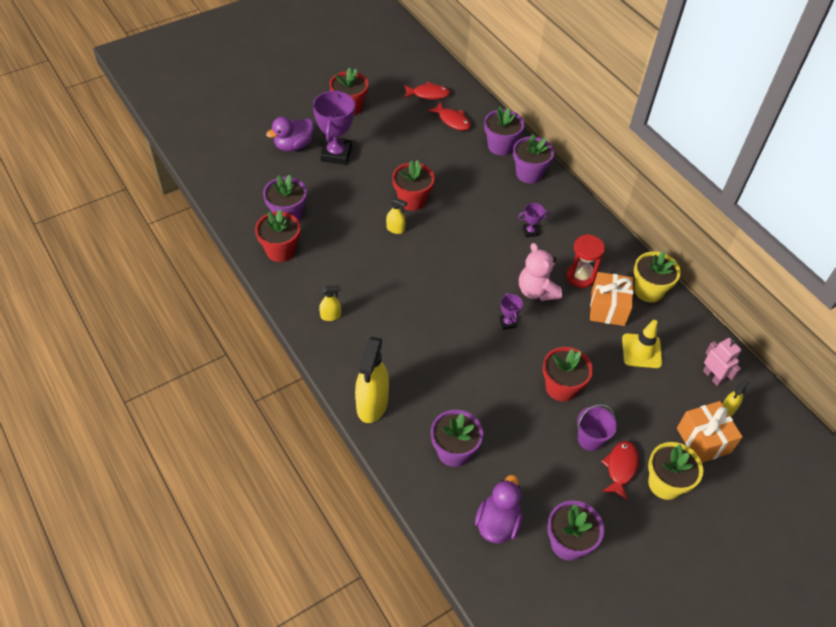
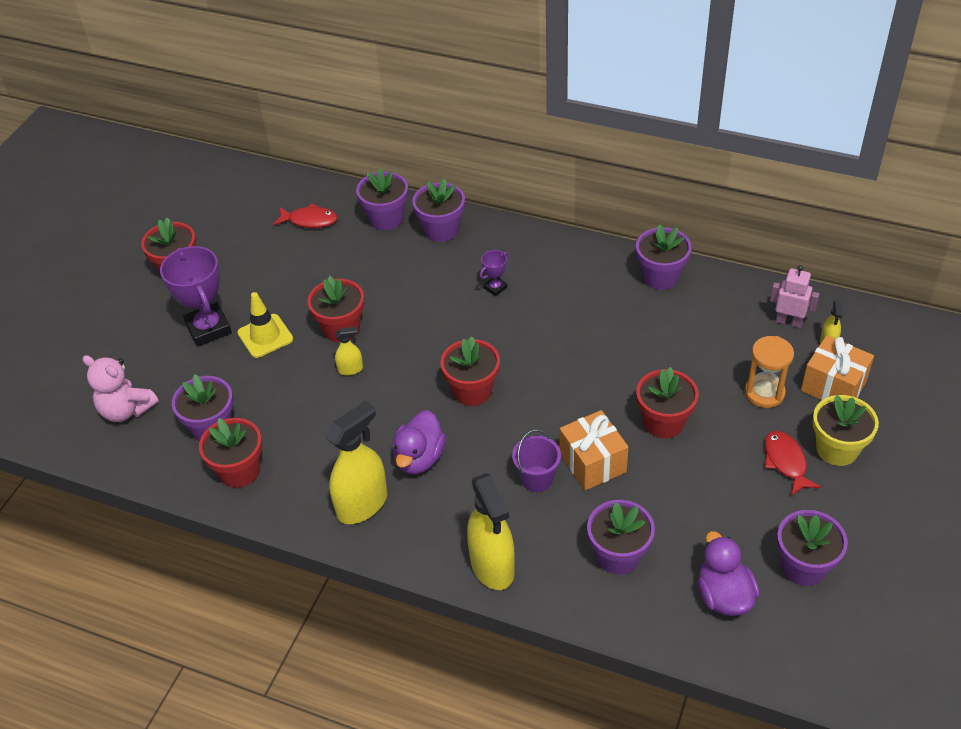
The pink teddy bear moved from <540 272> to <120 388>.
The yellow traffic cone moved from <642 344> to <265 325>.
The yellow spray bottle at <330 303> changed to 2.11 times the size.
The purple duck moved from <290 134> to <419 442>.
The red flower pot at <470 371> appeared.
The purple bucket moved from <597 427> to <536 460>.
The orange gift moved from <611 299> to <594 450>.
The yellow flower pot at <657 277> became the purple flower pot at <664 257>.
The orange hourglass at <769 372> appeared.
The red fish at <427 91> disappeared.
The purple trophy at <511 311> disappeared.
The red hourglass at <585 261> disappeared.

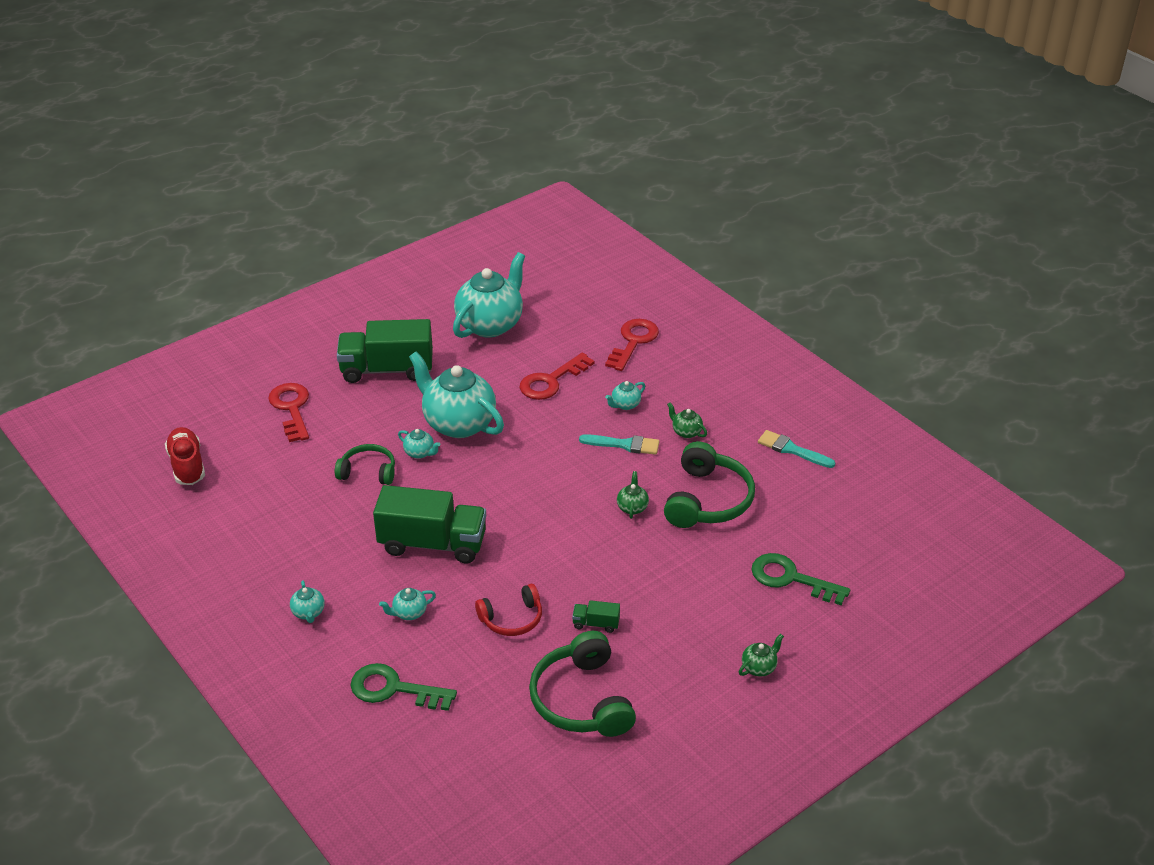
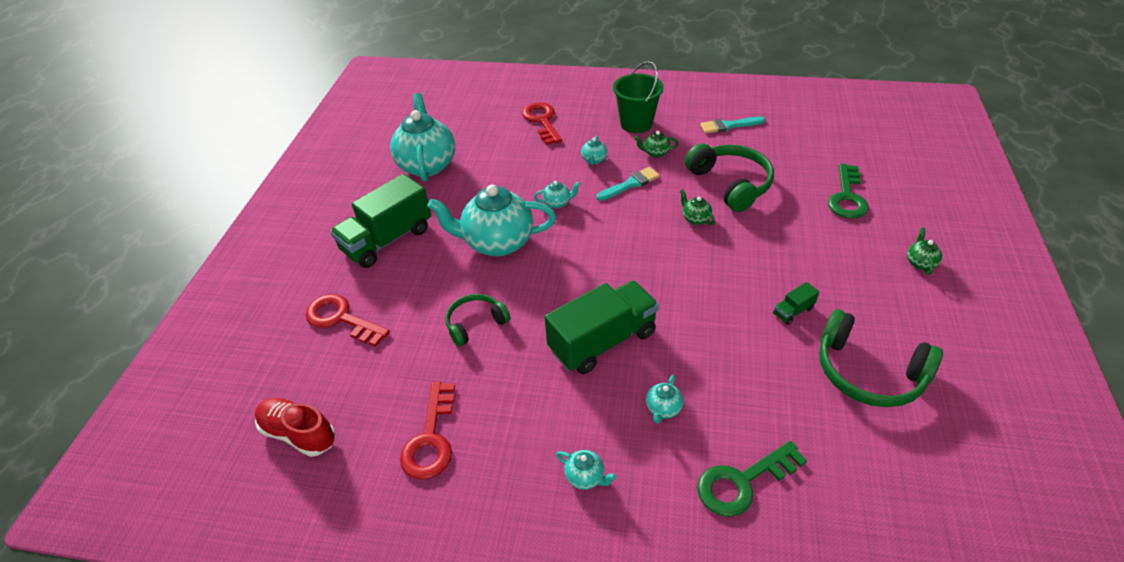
The red key moved from <557 376> to <427 431>.
The turquoise teapot moved from <419 444> to <557 195>.
The green bucket at <638 97> appeared.
The green key at <800 579> turned 60 degrees counterclockwise.
The red headphones at <508 610> disappeared.

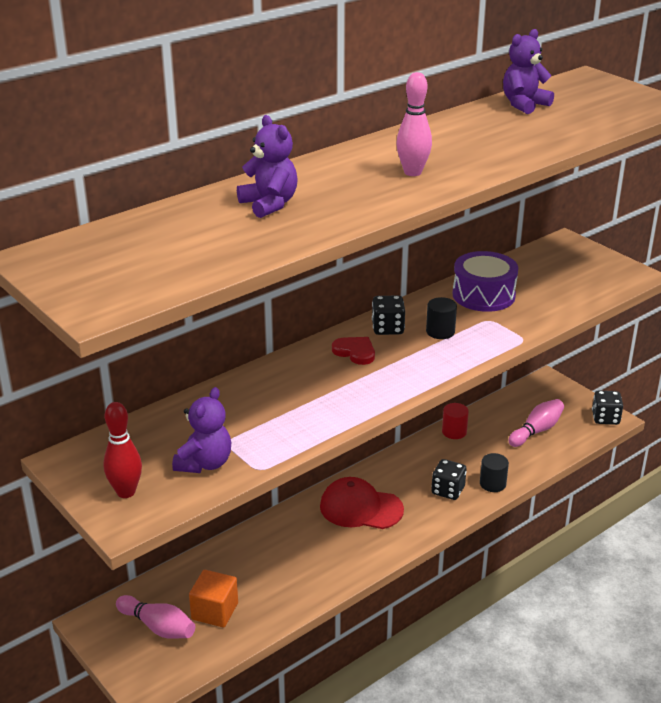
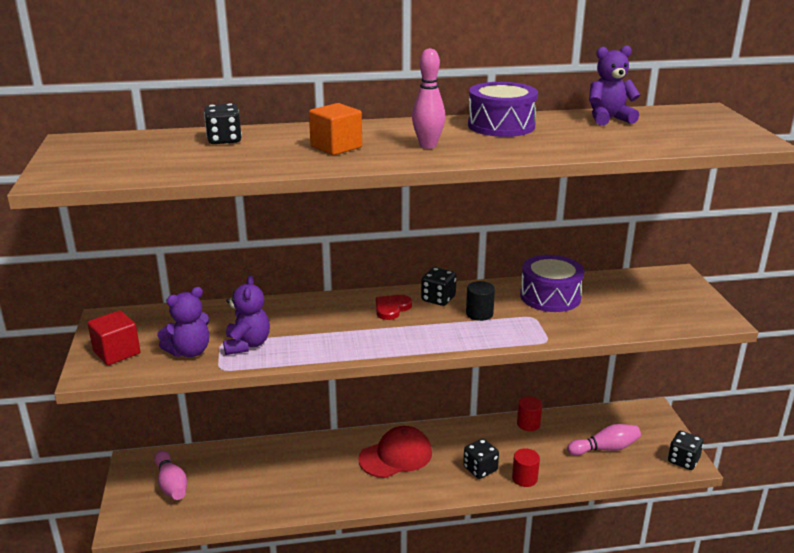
The red bowling pin at <122 450> was replaced by the red cube at <113 337>.
The black dice at <223 123> appeared.
The purple teddy bear moved from <267 166> to <246 315>.
The orange cube moved from <213 598> to <335 129>.
The red cap at <362 503> turned 105 degrees clockwise.
The red heart at <353 351> turned 120 degrees counterclockwise.
The purple drum at <503 109> appeared.
The black cylinder at <494 472> became the red cylinder at <526 467>.

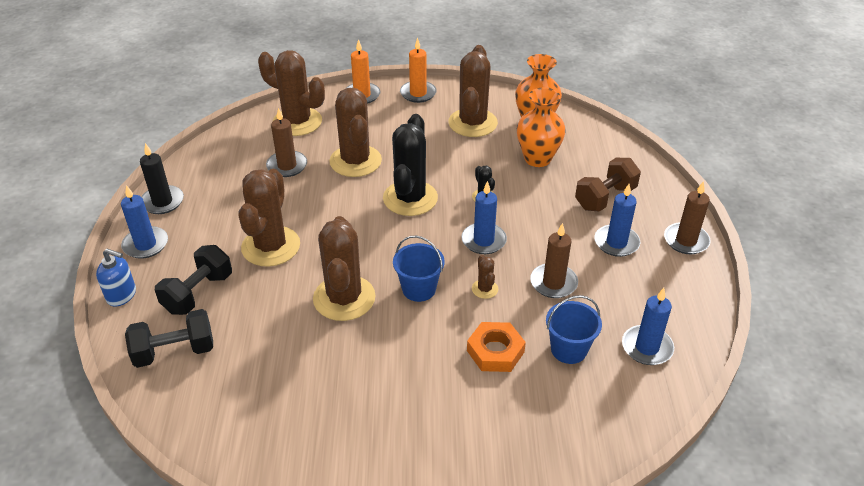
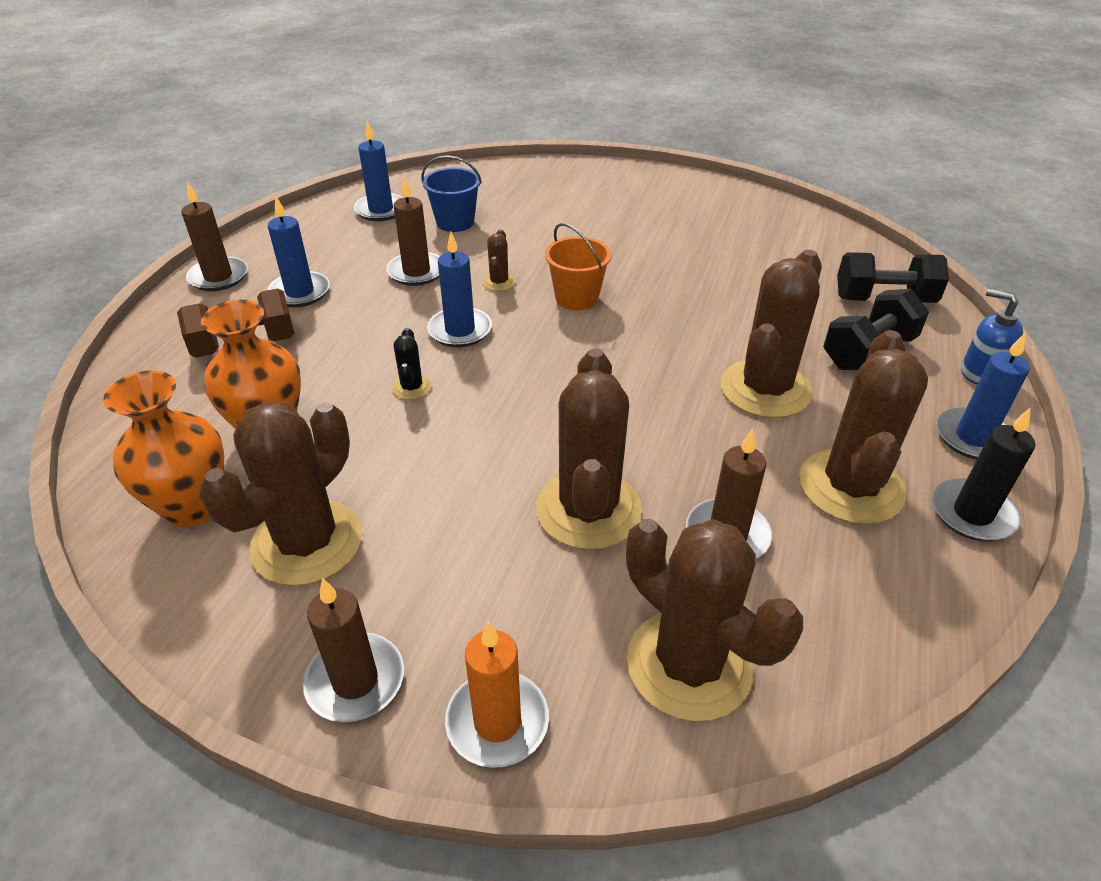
The orange candle at <418 70> became the brown candle at <353 650>.
The blue bucket at <419 269> became the orange bucket at <578 266>.
The brown cactus moved from <344 268> to <864 427>.
The black cactus at <410 165> disappeared.
The orange nut at <496 347> disappeared.

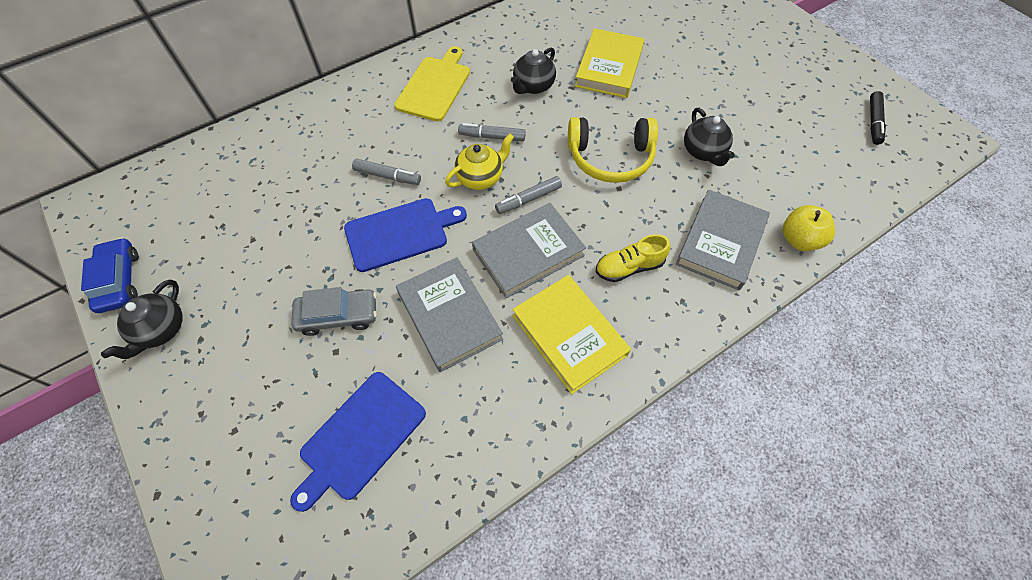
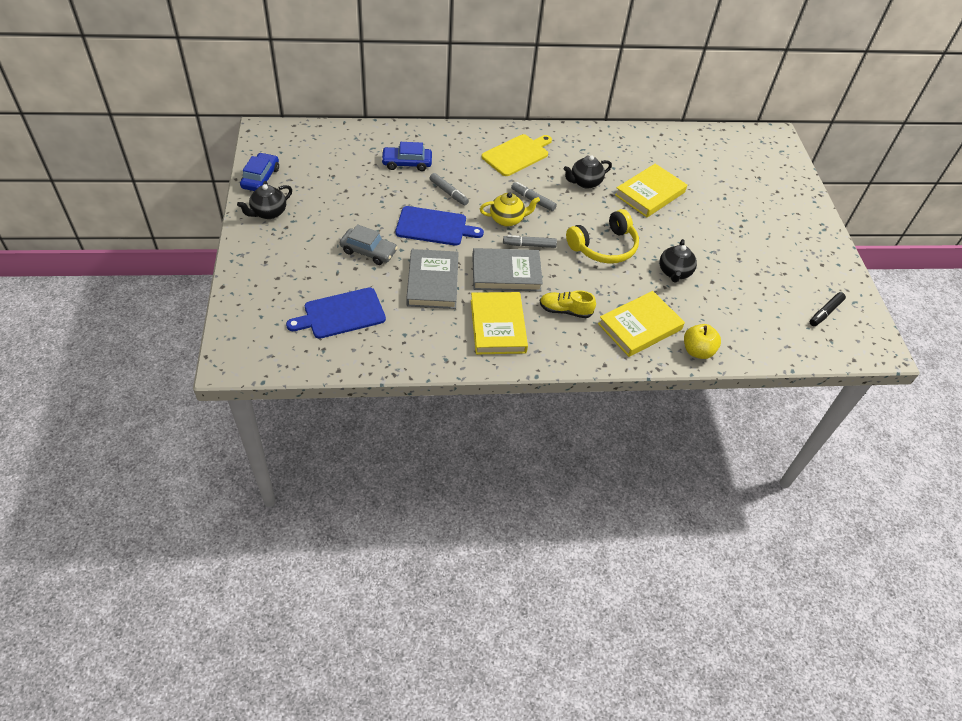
The blue car at <406 156> appeared.
The yellow headphones at <613 150> turned 60 degrees counterclockwise.
The grey book at <723 240> became the yellow book at <641 324>.

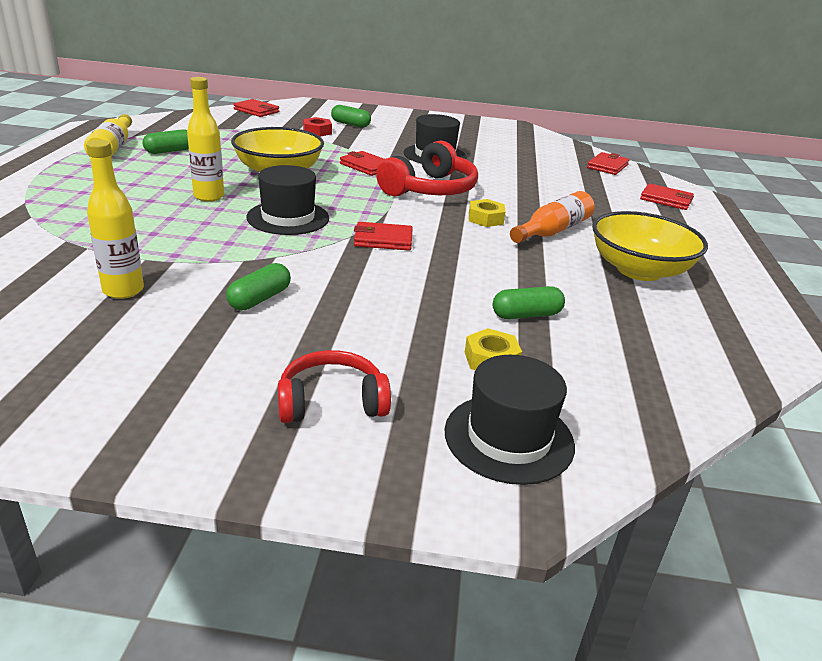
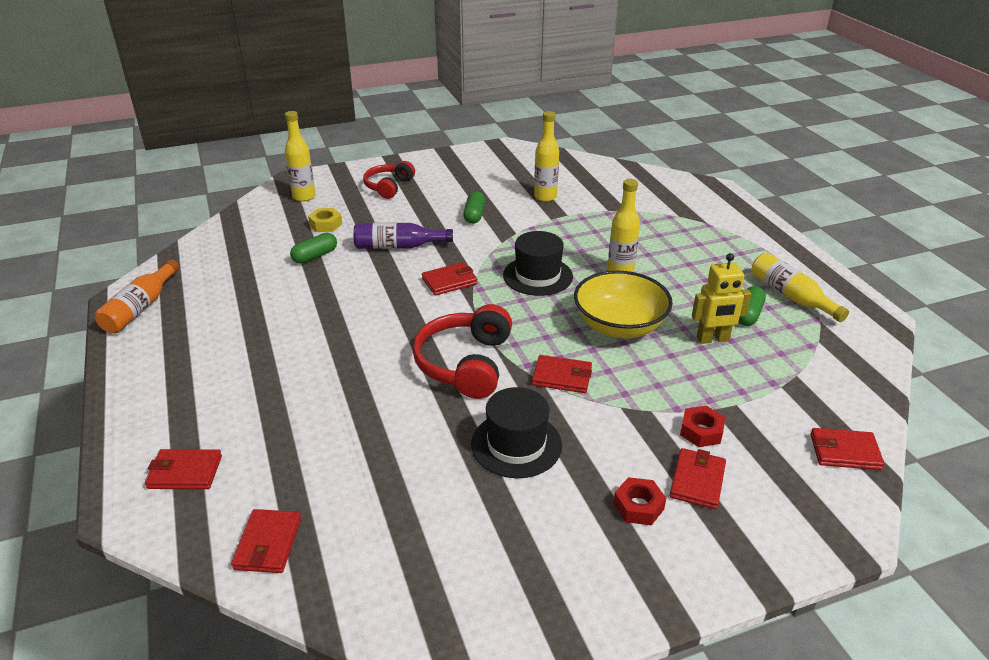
The orange bottle moved from <552 217> to <137 296>.
The black hat at <509 420> was replaced by the yellow bottle at <300 156>.
The purple bottle at <403 236> appeared.
The red headphones at <334 386> turned 150 degrees clockwise.
The red nut at <639 501> appeared.
The green capsule at <351 116> was replaced by the red wallet at <698 478>.
The yellow robot at <722 298> appeared.
The yellow nut at <487 213> disappeared.
The yellow bowl at <650 246> disappeared.

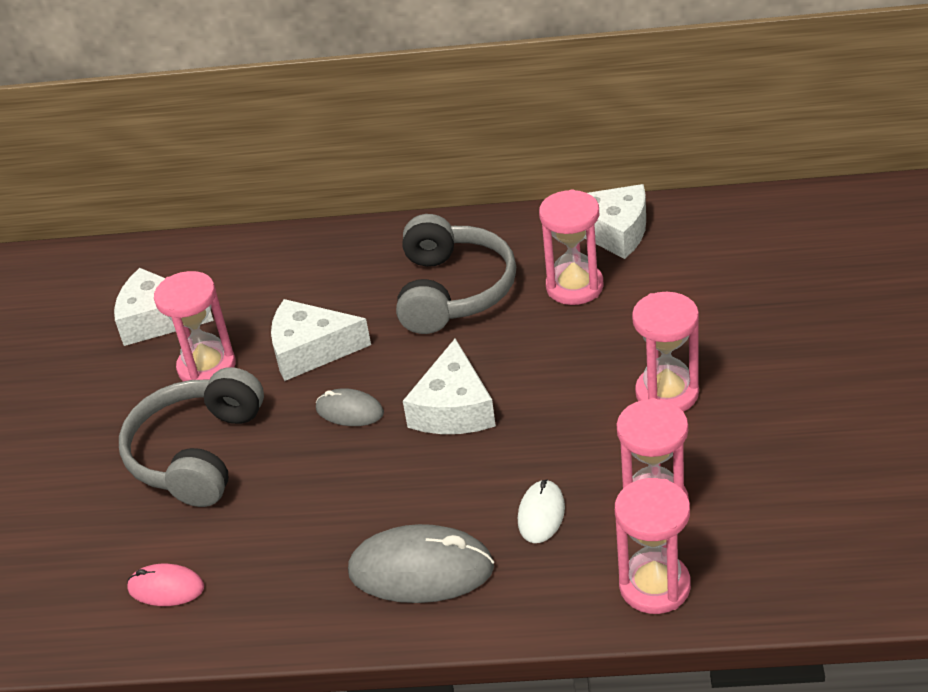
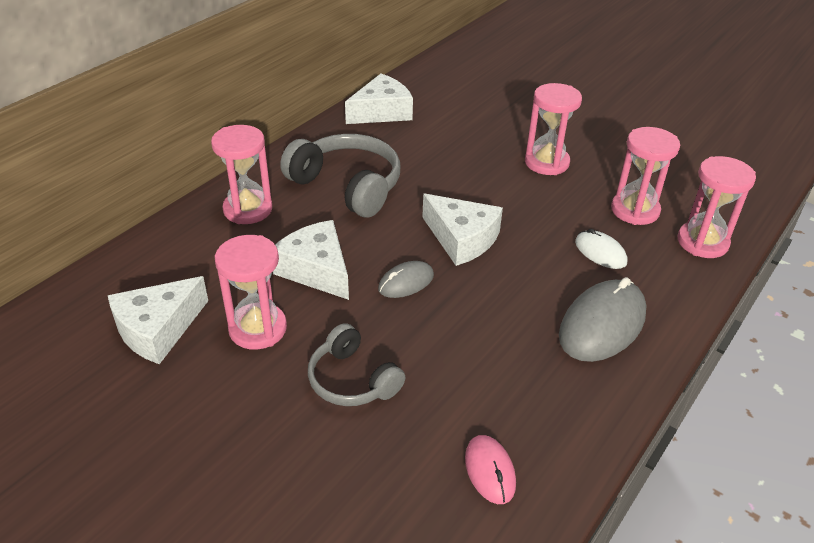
The pink hourglass moved from <571 247> to <241 174>.
The white cheese at <321 340> turned 105 degrees clockwise.
The grey headphones at <191 437> changed to 0.63 times the size.
The pink mouse at <165 585> turned 60 degrees counterclockwise.

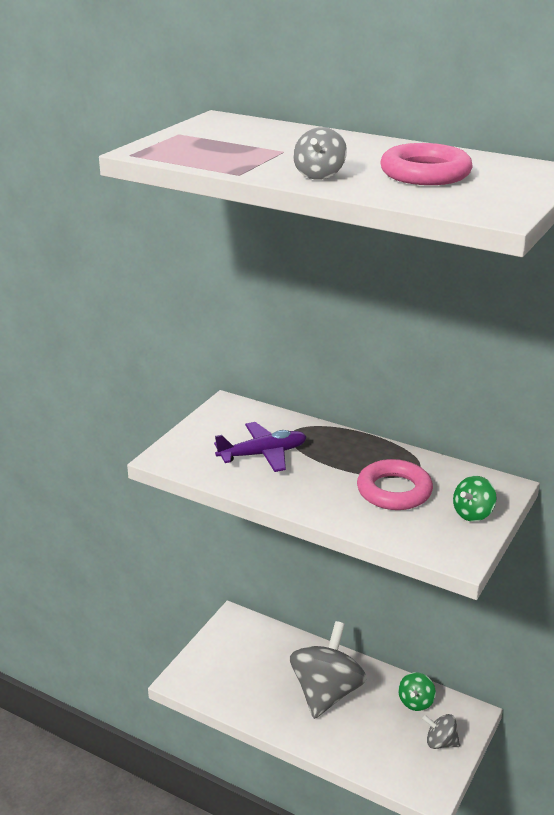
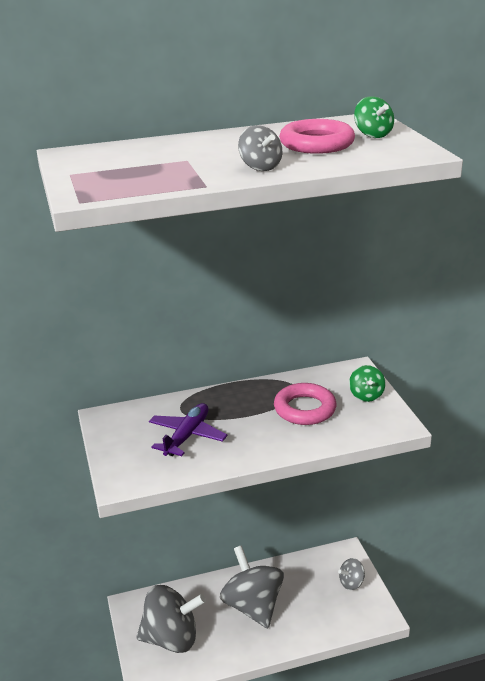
The grey spinning top at <171 619> appeared.
The green spinning top moved from <417 691> to <374 117>.

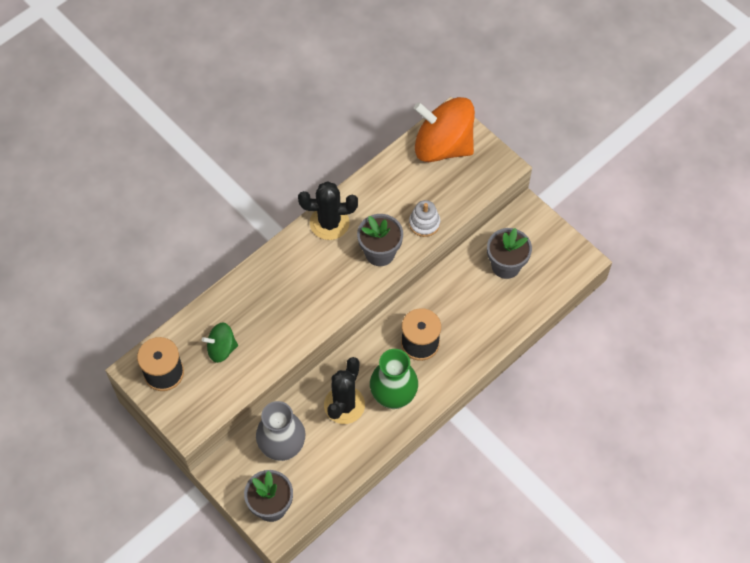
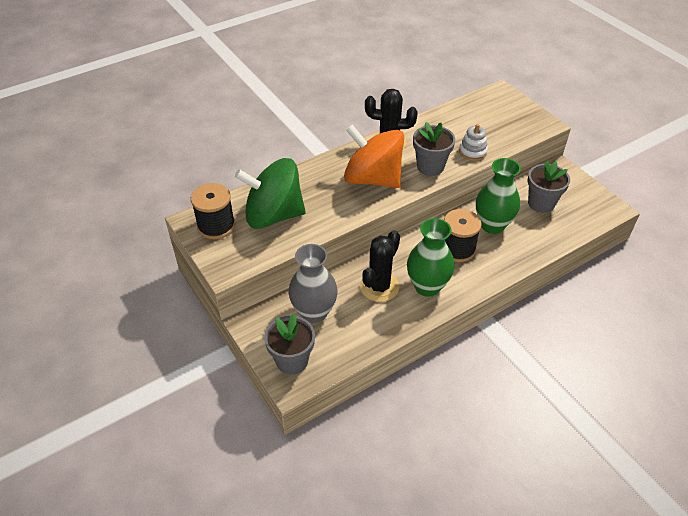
The green spinning top at <220 342> changed to 2.05 times the size.
The orange spinning top moved from <444 129> to <374 156>.
The green vase at <498 196> appeared.

